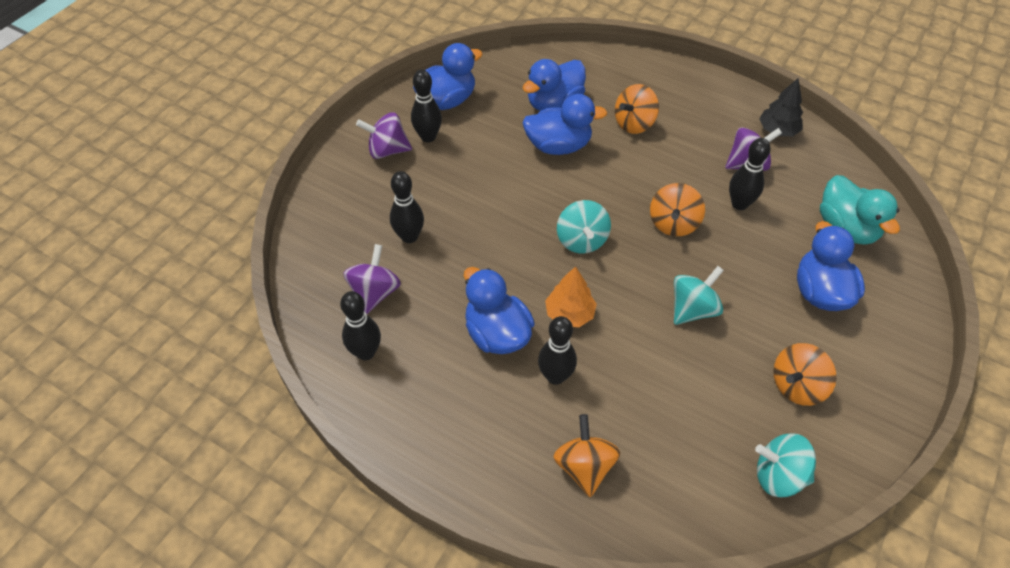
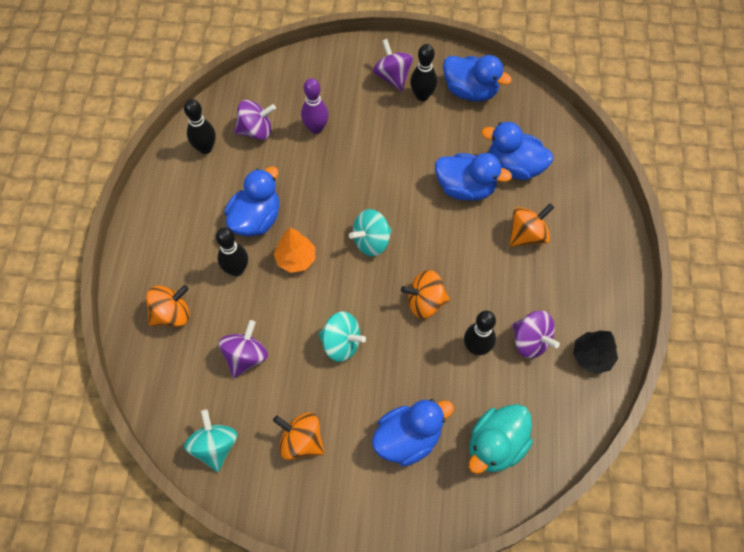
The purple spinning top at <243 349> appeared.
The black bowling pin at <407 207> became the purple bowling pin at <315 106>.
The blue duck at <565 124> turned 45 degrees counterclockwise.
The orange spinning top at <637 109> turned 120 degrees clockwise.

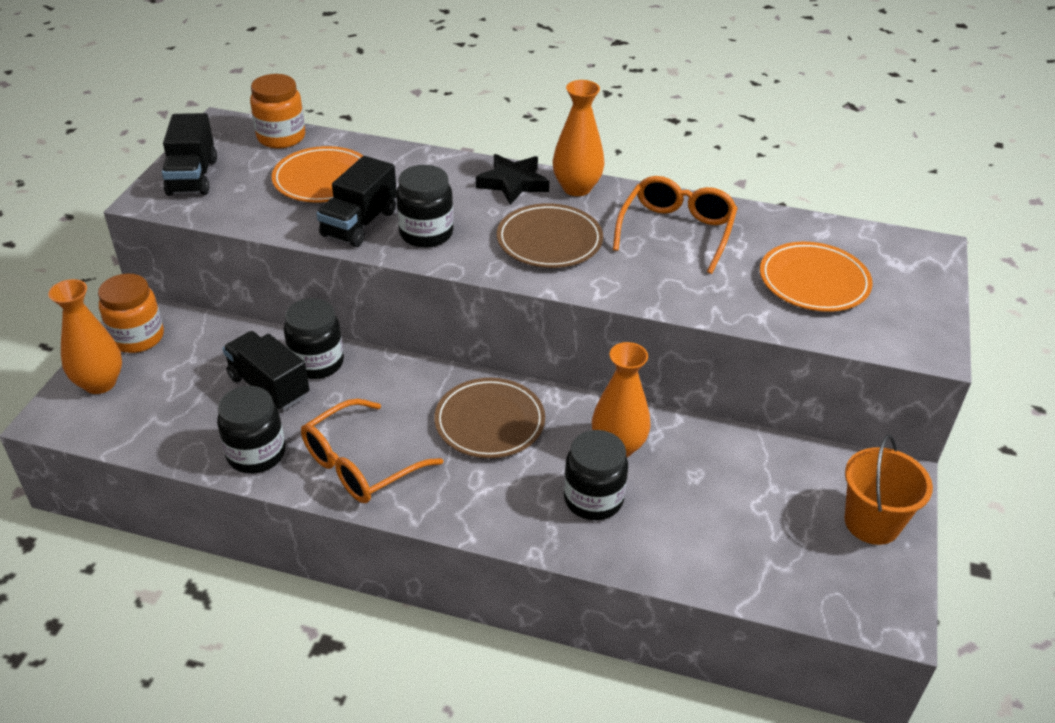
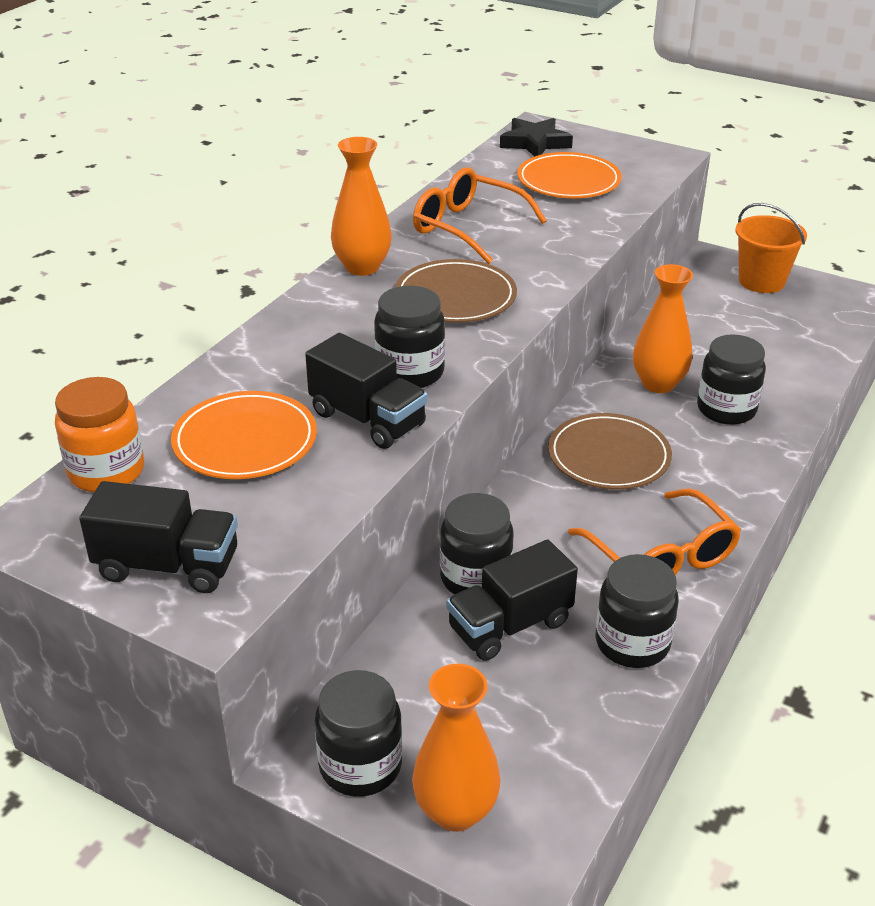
The orange jar at <131 313> became the black jar at <358 733>.
The black star moved from <512 179> to <536 137>.

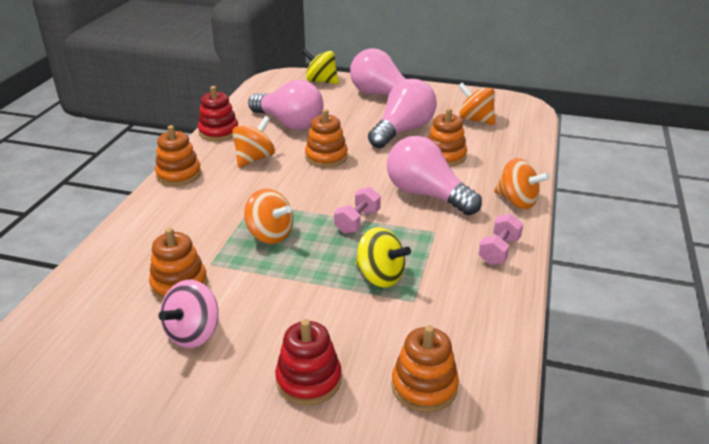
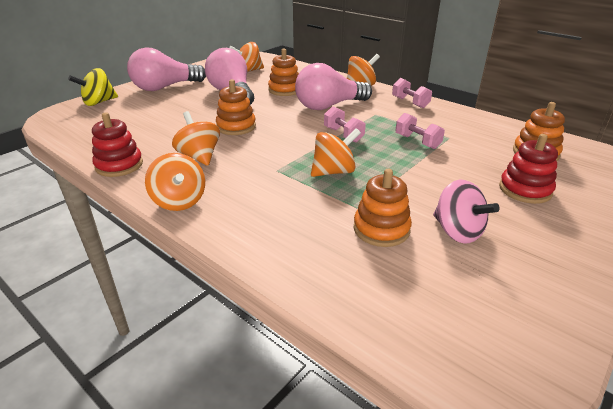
The orange stacking toy at <178 155> was replaced by the orange spinning top at <175 182>.
The yellow spinning top at <383 257> was replaced by the pink dumbbell at <420 131>.
The pink light bulb at <285 105> disappeared.

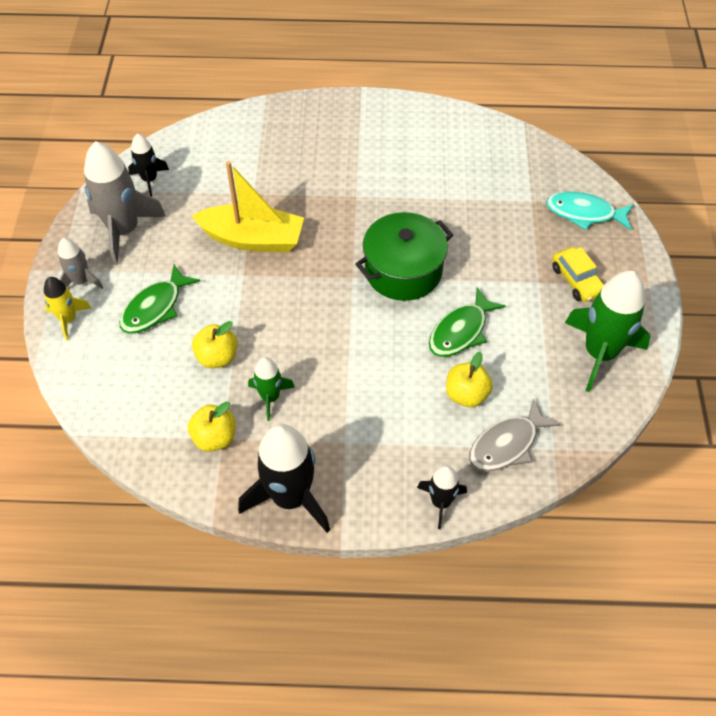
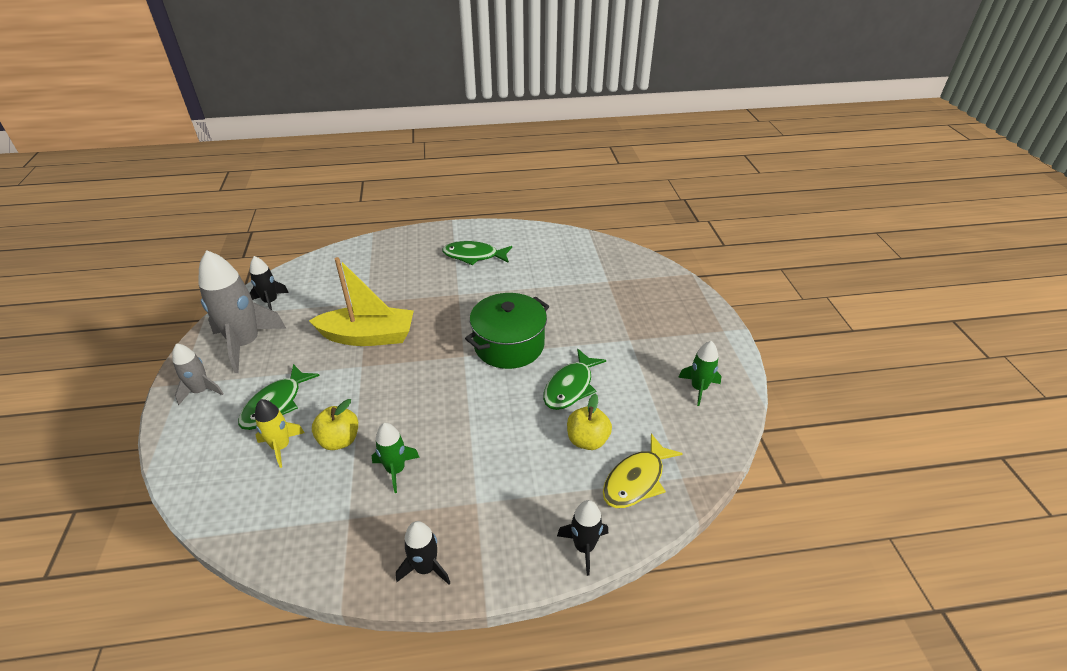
The yellow rocket moved from <67 309> to <280 433>.
The black rocket at <284 478> changed to 0.54 times the size.
The green fish at <477 253> appeared.
The grey fish at <514 435> became the yellow fish at <643 471>.
The green rocket at <608 331> changed to 0.54 times the size.
The yellow apple at <212 426> disappeared.
The turquoise fish at <590 211> disappeared.
The yellow car at <578 274> disappeared.

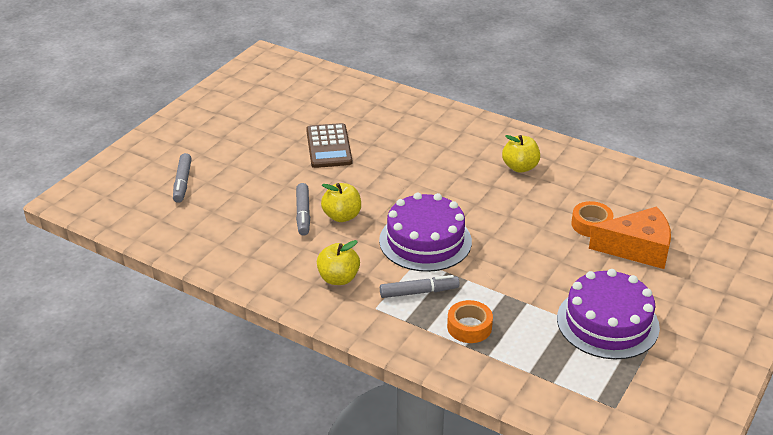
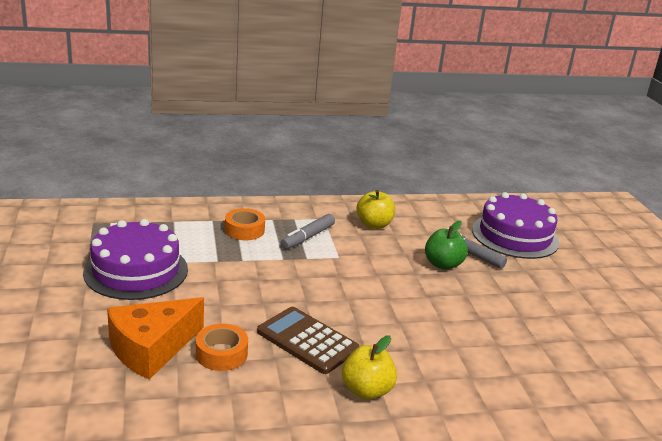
The brown calculator moved from <329 145> to <308 340>.
The yellow apple at <341 202> became the green apple at <446 245>.
The purple cake moved from <425 232> to <515 225>.
The grey marker at <182 178> disappeared.

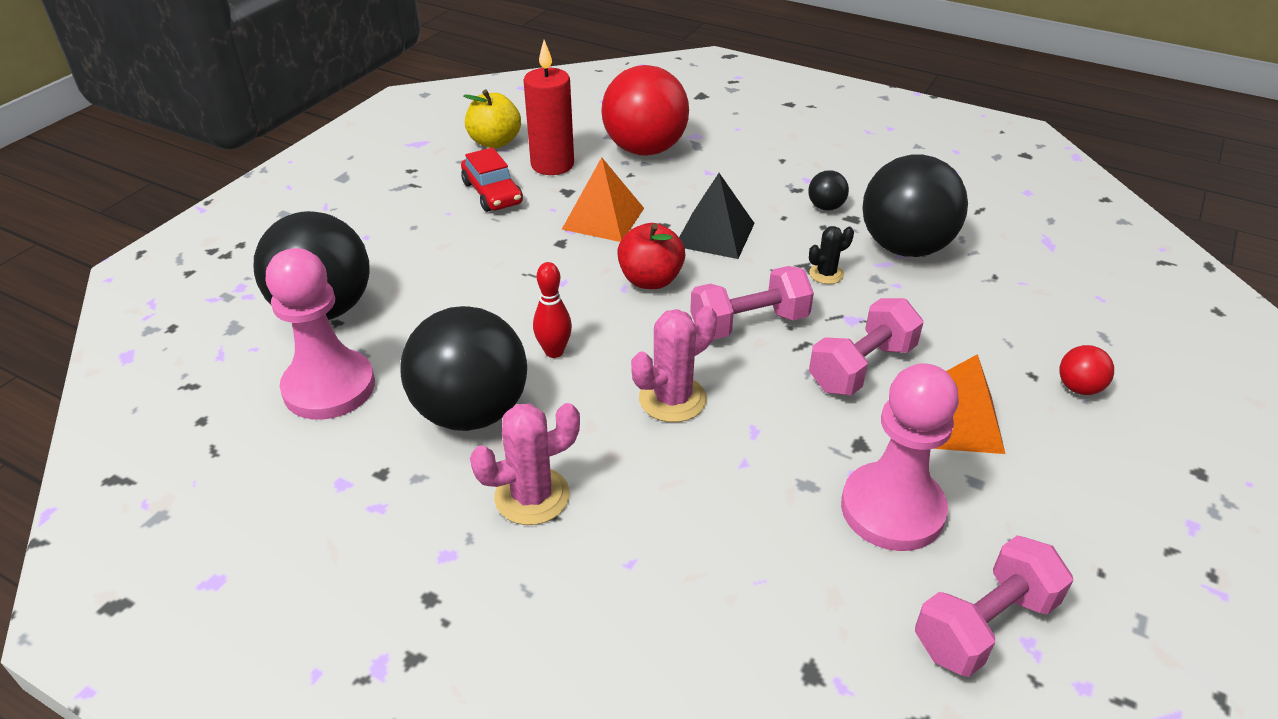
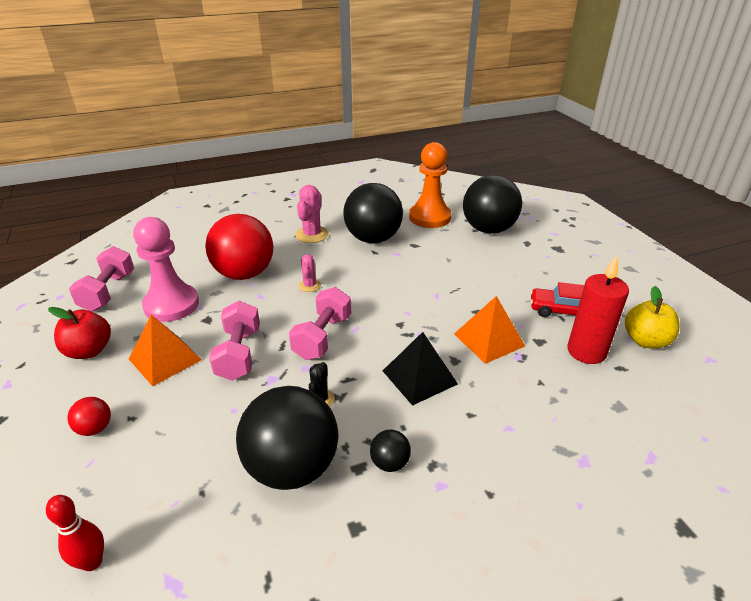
The red bowling pin moved from <552 310> to <75 533>.
The red apple moved from <651 256> to <79 333>.
The red ball moved from <645 110> to <239 247>.
The pink cactus at <674 364> changed to 0.59 times the size.
The pink pawn at <320 334> became the orange pawn at <430 185>.

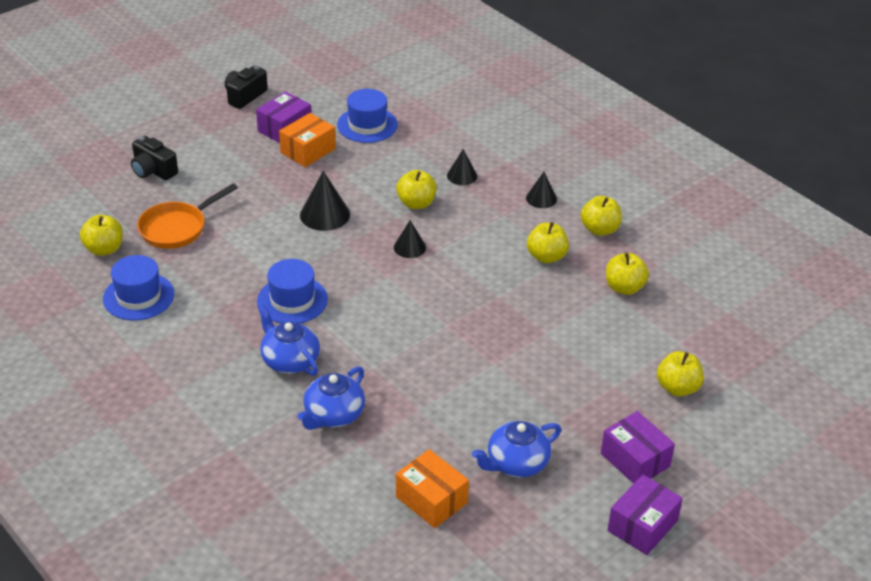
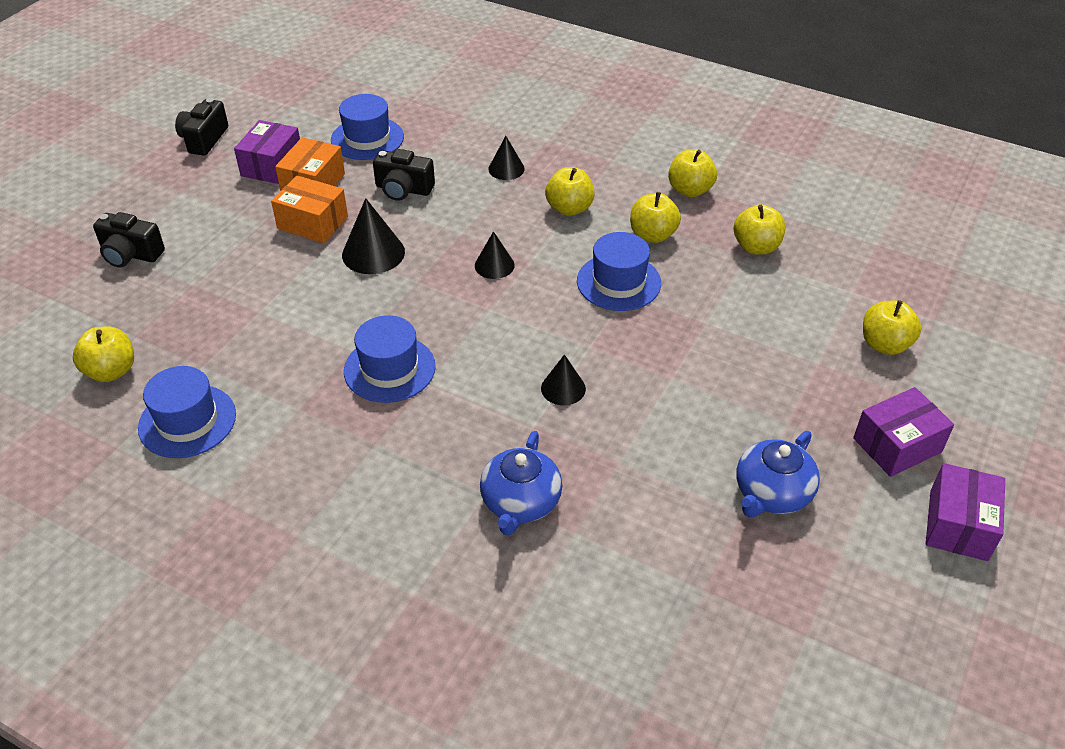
The orange box moved from <432 488> to <309 209>.
The black camera at <404 175> appeared.
The black cone moved from <541 190> to <563 379>.
The yellow apple moved from <416 189> to <570 191>.
The blue hat at <619 271> appeared.
The purple box at <638 447> turned 60 degrees counterclockwise.
The orange pan at <187 216> disappeared.
The blue teapot at <289 340> disappeared.

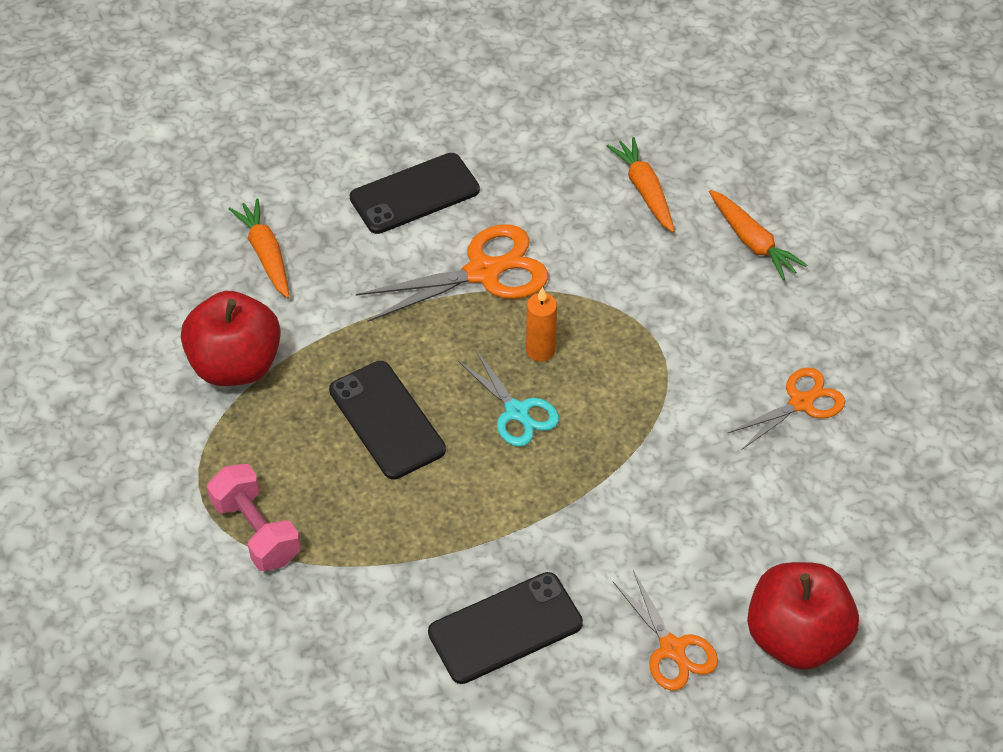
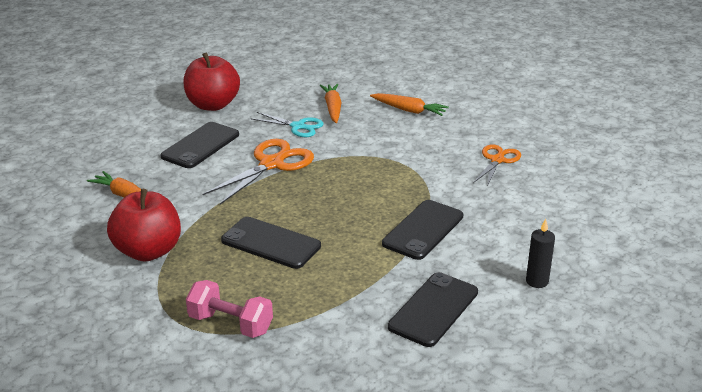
The red apple moved from <803 616> to <211 81>.
The turquoise scissors moved from <508 398> to <288 124>.
The orange carrot at <641 185> turned 45 degrees clockwise.
The black phone at <422 230> appeared.
The orange scissors at <665 630> was replaced by the black candle at <540 253>.
The orange candle at <541 324> disappeared.

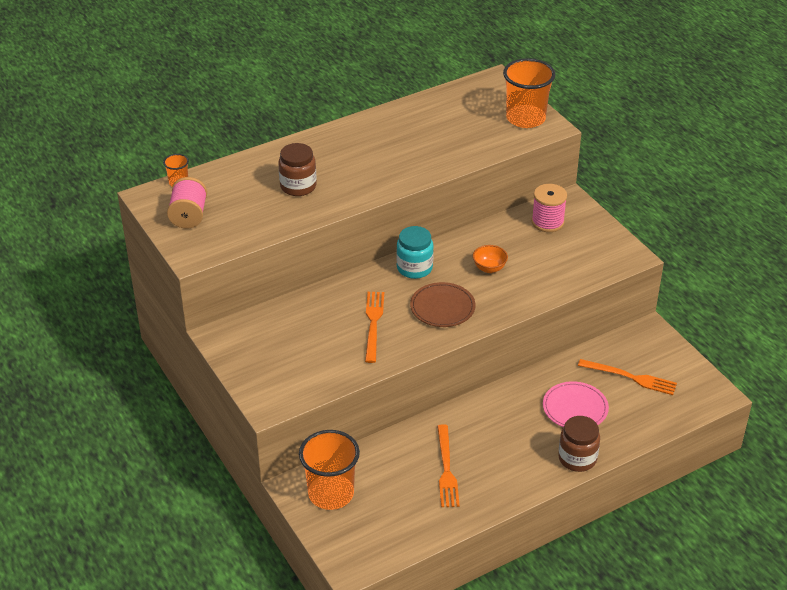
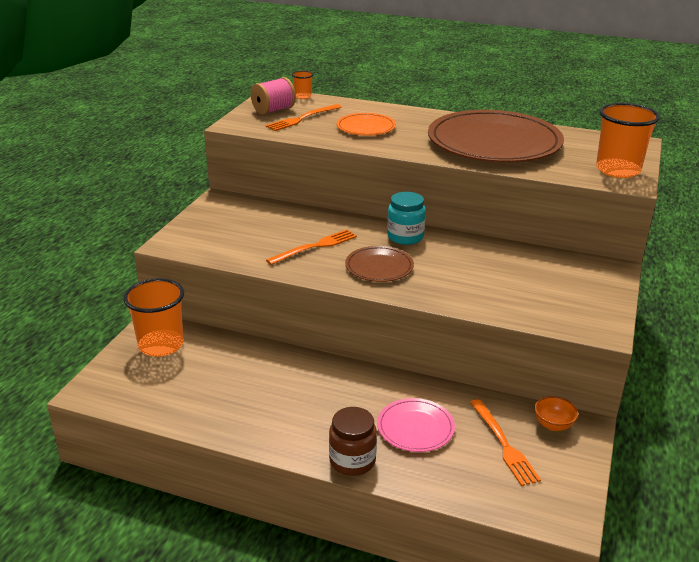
The orange fork moved from <448 465> to <304 117>.
The brown jar at <297 169> was replaced by the orange plate at <366 124>.
The brown plate at <496 136> appeared.
The orange bowl moved from <490 259> to <556 413>.
The pink spool at <549 208> disappeared.

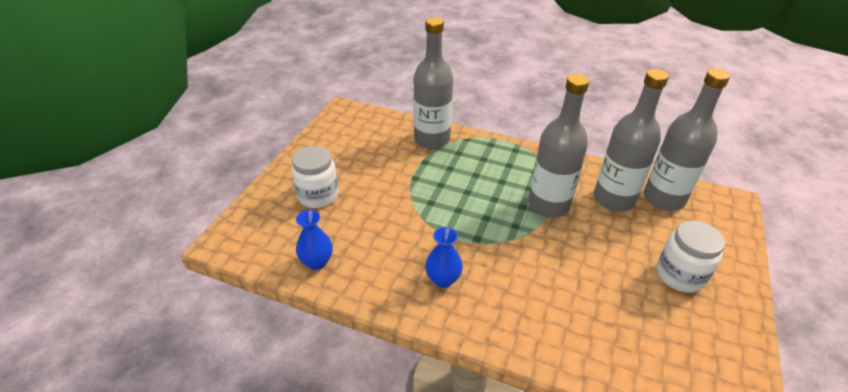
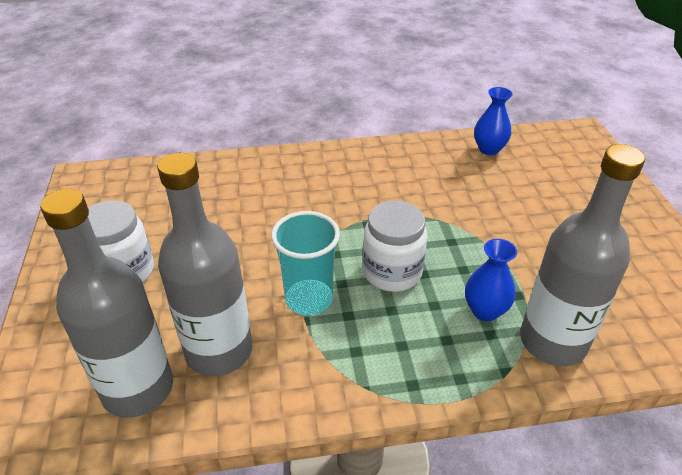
The grey bottle at <558 146> was replaced by the turquoise cup at <305 263>.
The white jar moved from <315 177> to <395 246>.
The blue vase moved from <444 257> to <491 280>.

